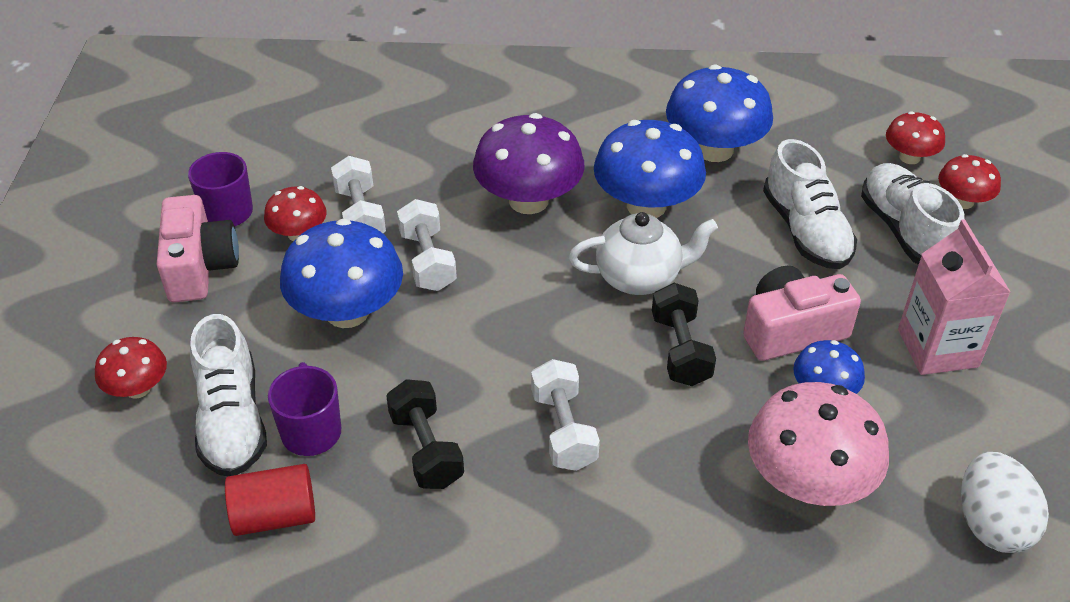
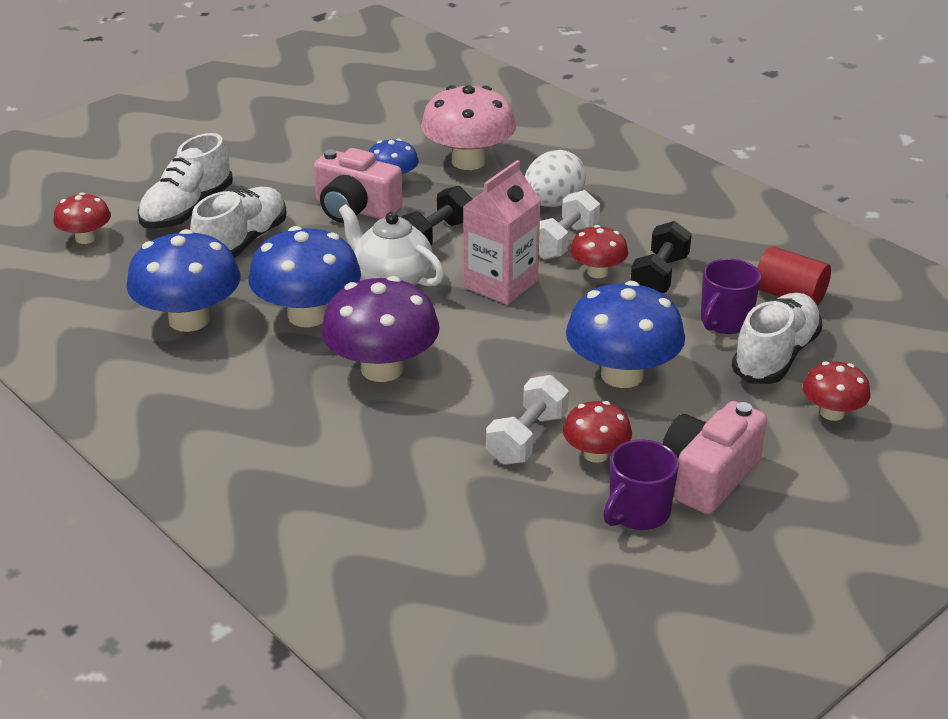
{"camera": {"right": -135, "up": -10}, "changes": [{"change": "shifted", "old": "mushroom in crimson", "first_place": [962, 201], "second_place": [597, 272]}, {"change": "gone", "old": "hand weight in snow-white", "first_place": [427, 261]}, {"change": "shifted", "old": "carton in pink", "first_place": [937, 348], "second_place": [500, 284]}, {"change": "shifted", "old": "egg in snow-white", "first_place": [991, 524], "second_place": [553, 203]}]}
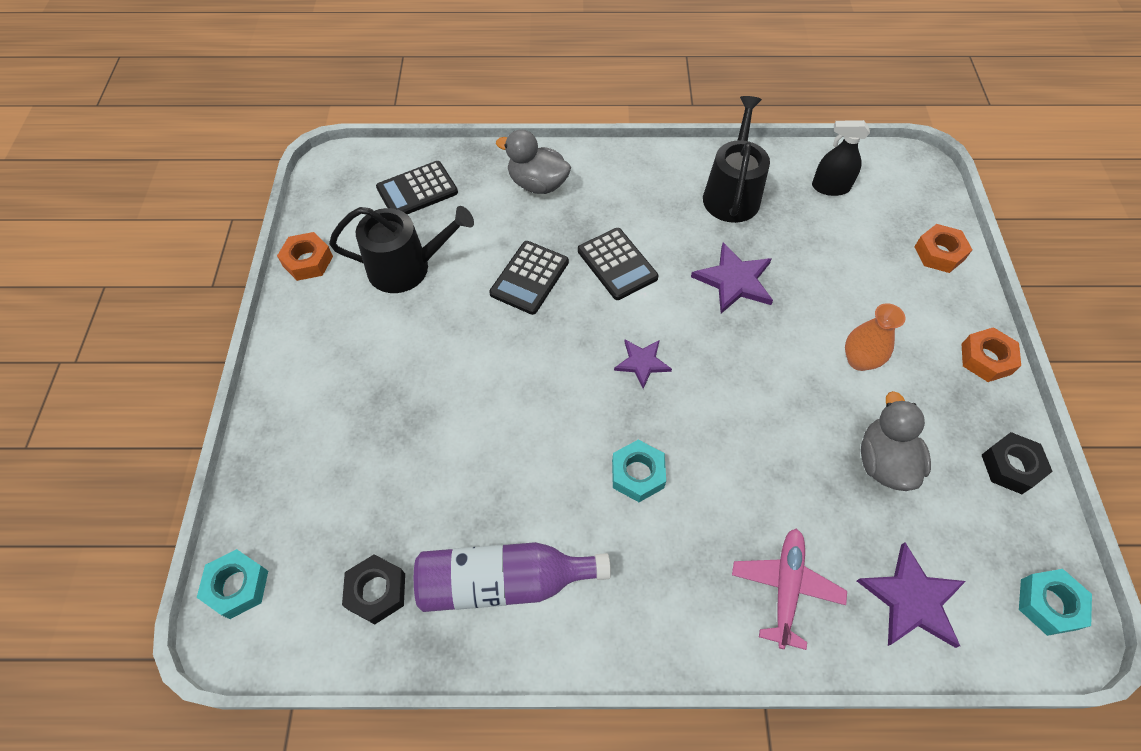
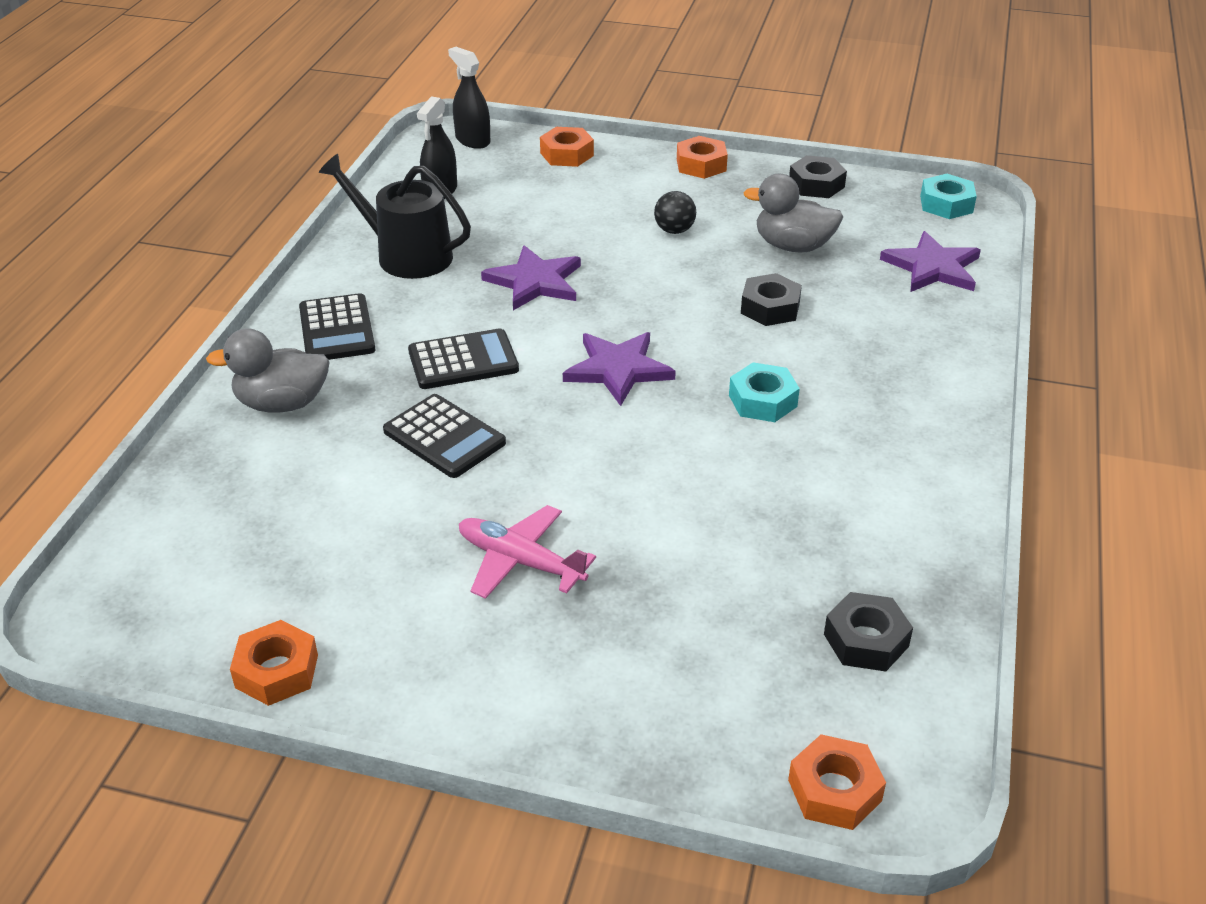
{"camera": {"right": -75, "up": -20}, "changes": [{"change": "rotated", "old": "duck in gray", "first_place": [537, 184], "second_place": [282, 403], "degrees": 45}, {"change": "shifted", "old": "adding machine in black", "first_place": [417, 190], "second_place": [336, 329]}, {"change": "gone", "old": "watering can in black", "first_place": [407, 267]}, {"change": "swapped", "old": "vase in orange", "new": "ball in black", "first_place": [859, 360], "second_place": [674, 230]}, {"change": "scaled", "old": "star in purple", "first_place": [642, 363], "second_place": [618, 369], "factor": 1.56}, {"change": "shifted", "old": "toy plane in pink", "first_place": [785, 587], "second_place": [520, 561]}, {"change": "gone", "old": "drink bottle in purple", "first_place": [503, 582]}, {"change": "repainted", "old": "hexagon nut in turquoise", "new": "hexagon nut in orange", "first_place": [237, 586], "second_place": [834, 790]}, {"change": "new", "new": "spray cleaner in black", "second_place": [472, 140]}, {"change": "new", "new": "hexagon nut in black", "second_place": [770, 308]}]}
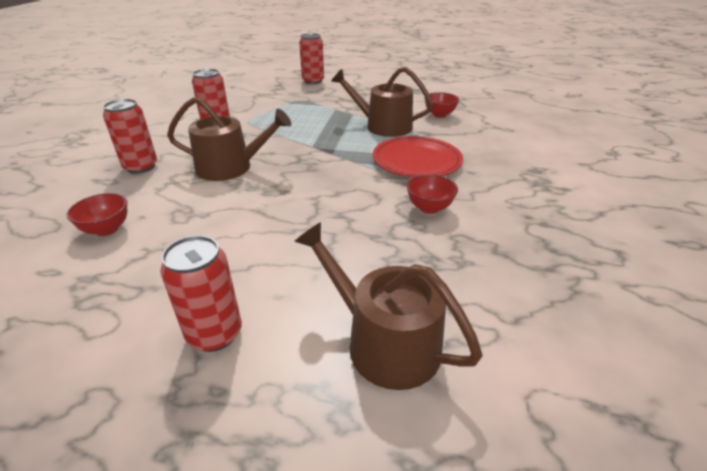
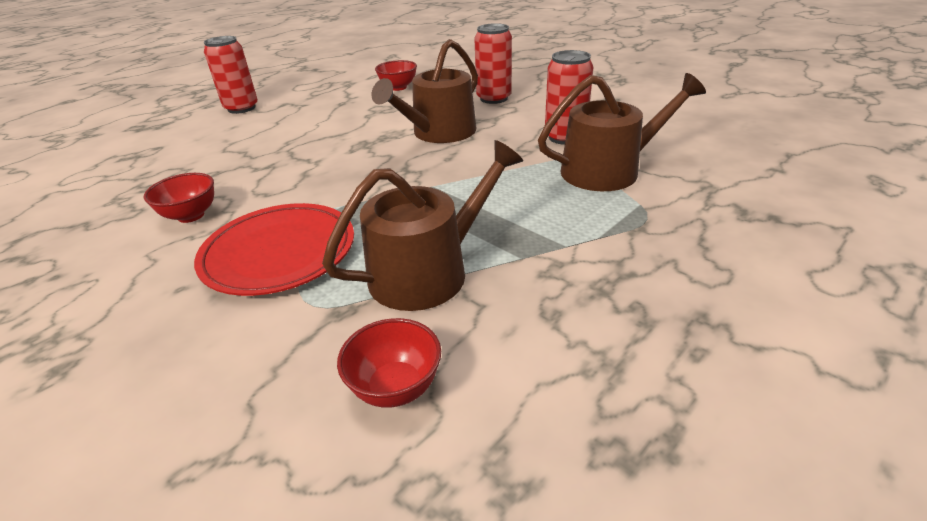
{"camera": {"right": 125, "up": 0}, "changes": [{"change": "gone", "old": "tin in crimson", "first_place": [313, 81]}, {"change": "shifted", "old": "watering can in brown", "first_place": [383, 342], "second_place": [608, 170]}]}
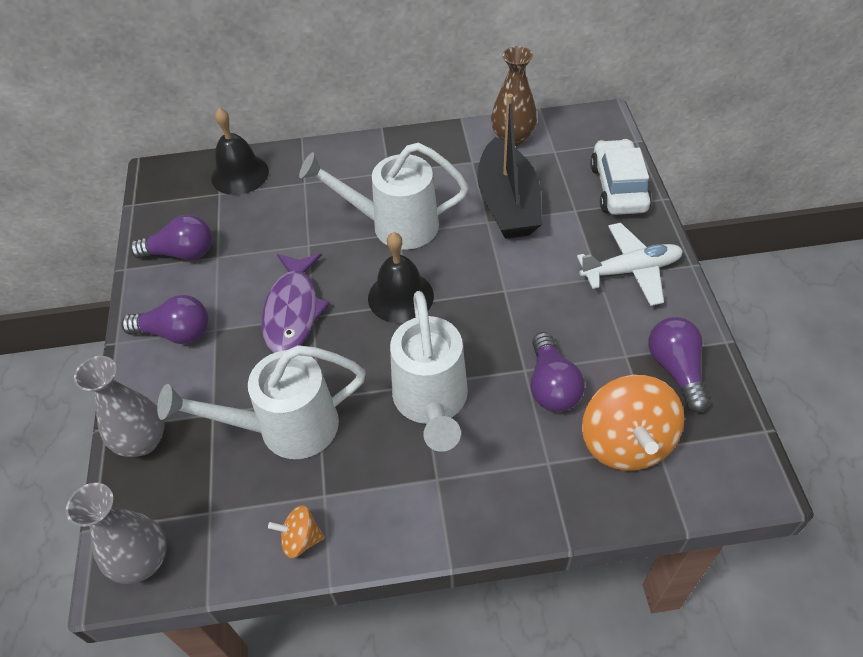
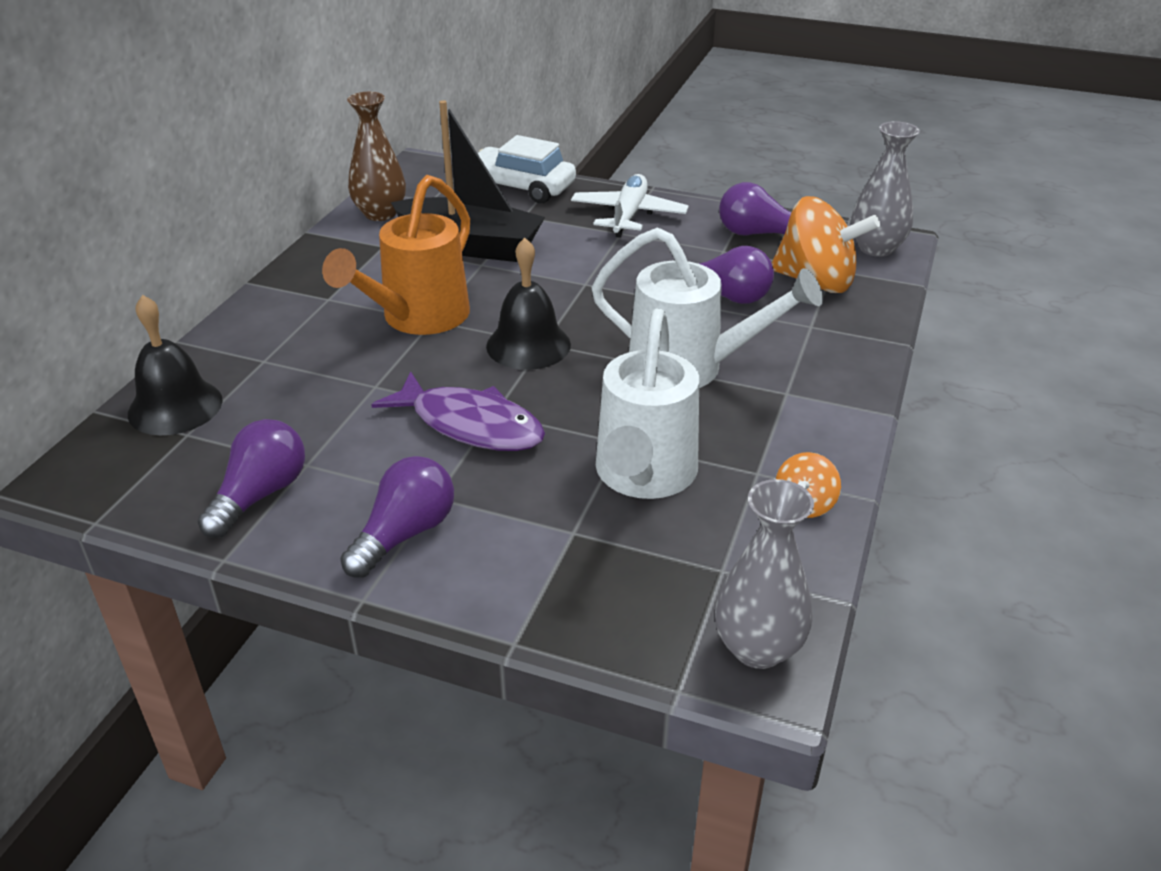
{"camera": {"right": -65, "up": -15}, "changes": [{"change": "repainted", "old": "watering can in snow-white", "new": "watering can in orange", "first_place": [395, 225], "second_place": [418, 318]}, {"change": "shifted", "old": "vase in gray", "first_place": [143, 441], "second_place": [876, 248]}]}
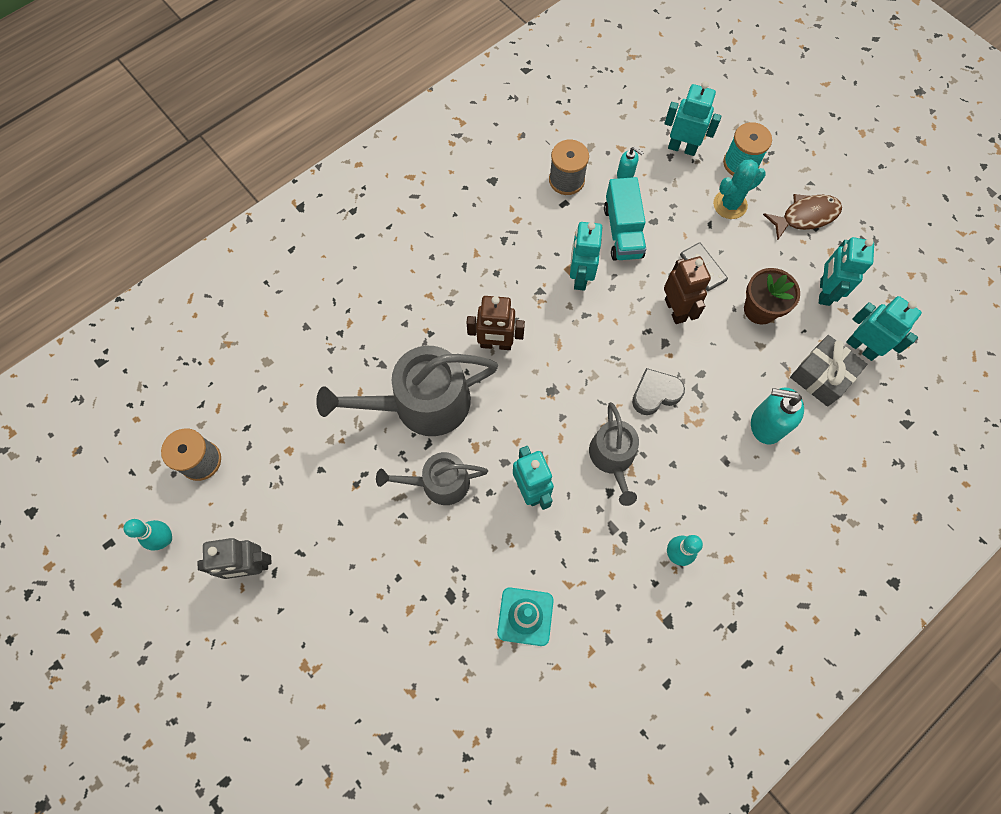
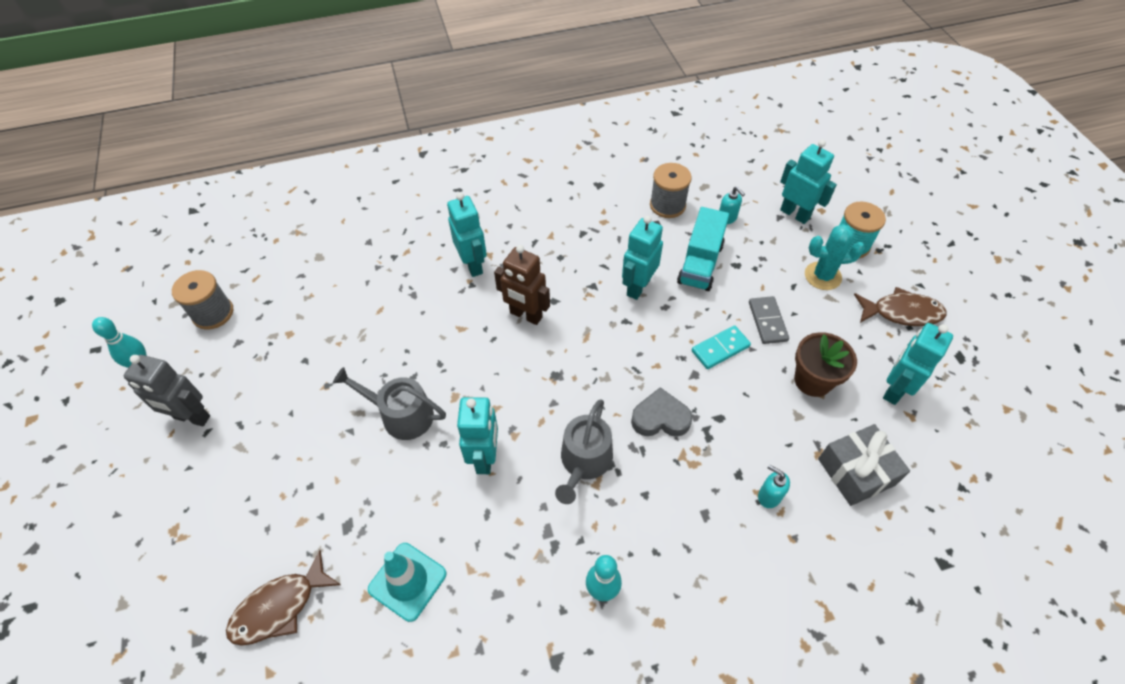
{"camera": {"right": 25, "up": -15}, "changes": [{"change": "swapped", "old": "robot in brown", "new": "domino piece in turquoise", "first_place": [675, 310], "second_place": [720, 349]}, {"change": "shifted", "old": "robot in turquoise", "first_place": [861, 347], "second_place": [473, 265]}, {"change": "gone", "old": "watering can in gray", "first_place": [421, 403]}, {"change": "scaled", "old": "pump bottle in turquoise", "first_place": [766, 424], "second_place": [769, 496], "factor": 0.55}, {"change": "new", "new": "toy fish in brown", "second_place": [279, 607]}]}
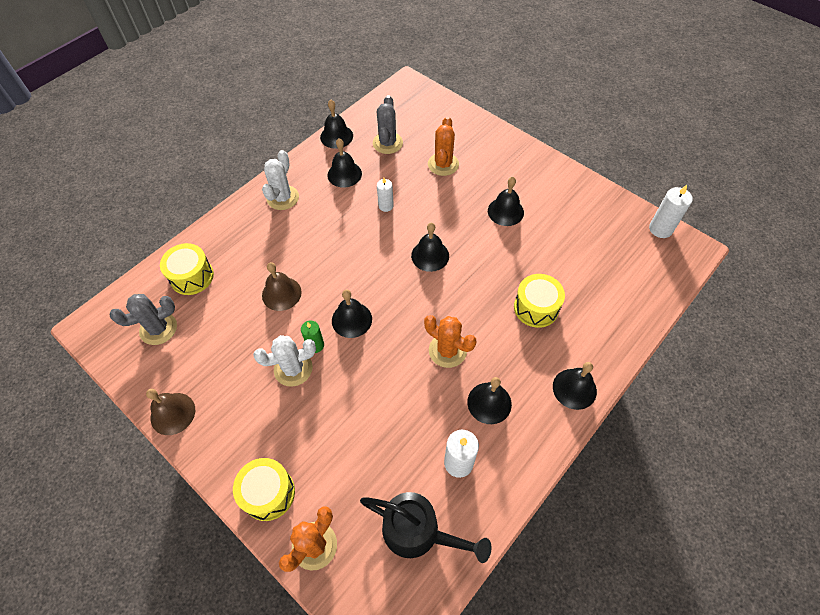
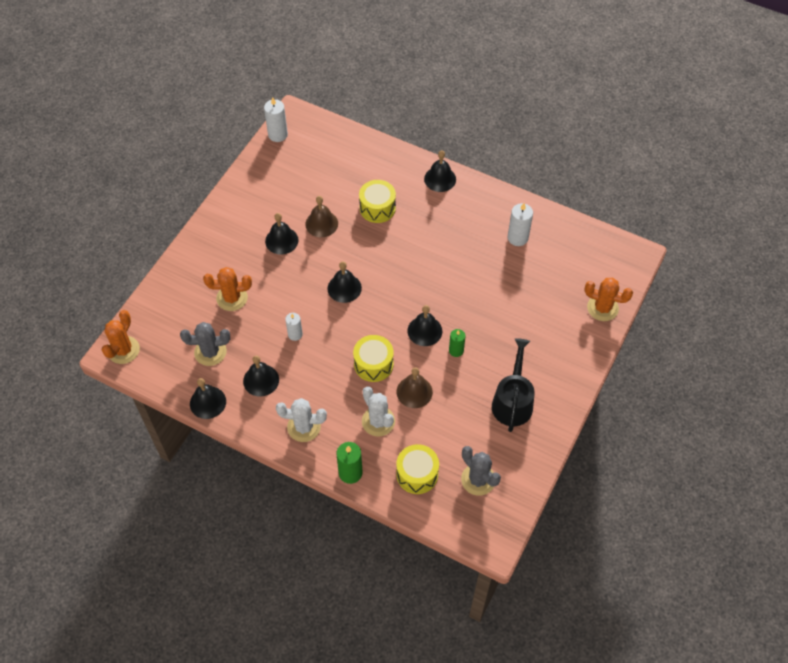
{"camera": {"right": -105, "up": 0}, "changes": [{"change": "shifted", "old": "saguaro cactus in orange", "first_place": [447, 350], "second_place": [123, 350]}, {"change": "shifted", "old": "saguaro cactus in snow-white", "first_place": [293, 369], "second_place": [378, 421]}, {"change": "gone", "old": "bell in black", "first_place": [489, 403]}, {"change": "shifted", "old": "bell in brown", "first_place": [173, 413], "second_place": [321, 223]}, {"change": "shifted", "old": "toy drum in yellow", "first_place": [268, 493], "second_place": [373, 364]}, {"change": "shifted", "old": "watering can in black", "first_place": [418, 532], "second_place": [512, 401]}, {"change": "new", "new": "wax candle in emerald", "second_place": [350, 473]}]}
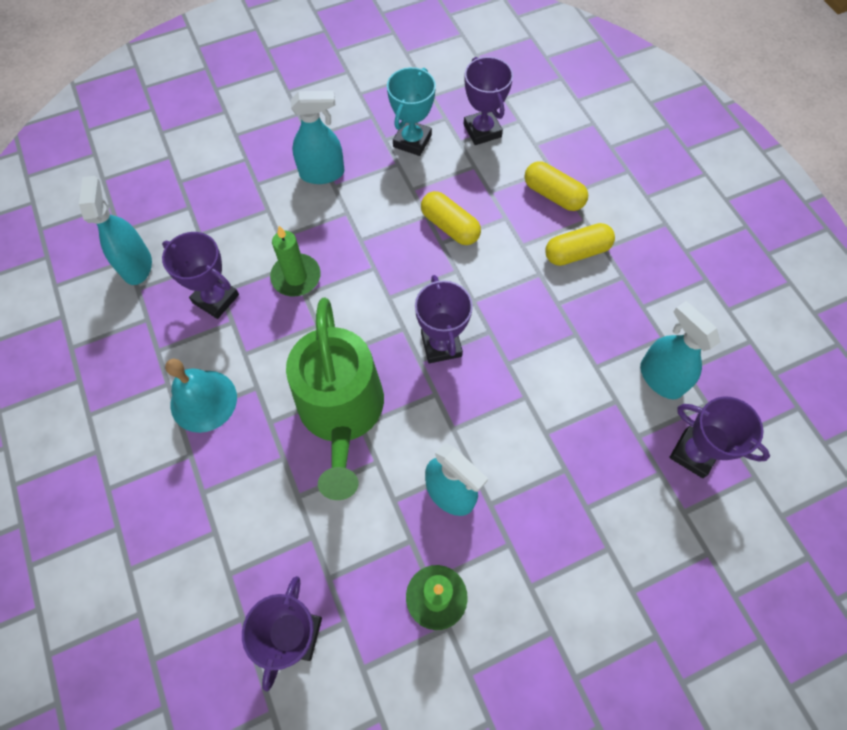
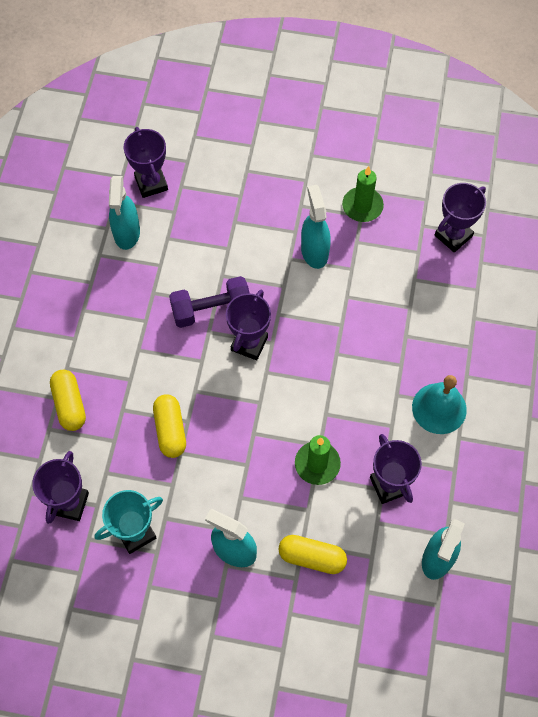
{"camera": {"right": -145, "up": 0}, "changes": [{"change": "shifted", "old": "capsule in yellow", "first_place": [577, 252], "second_place": [312, 557]}, {"change": "gone", "old": "watering can in emerald", "first_place": [341, 412]}, {"change": "new", "new": "hand weight in purple", "second_place": [211, 309]}]}
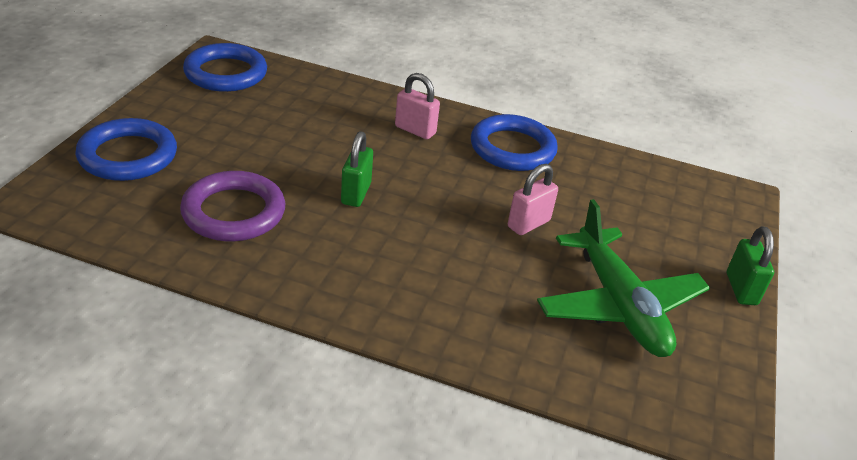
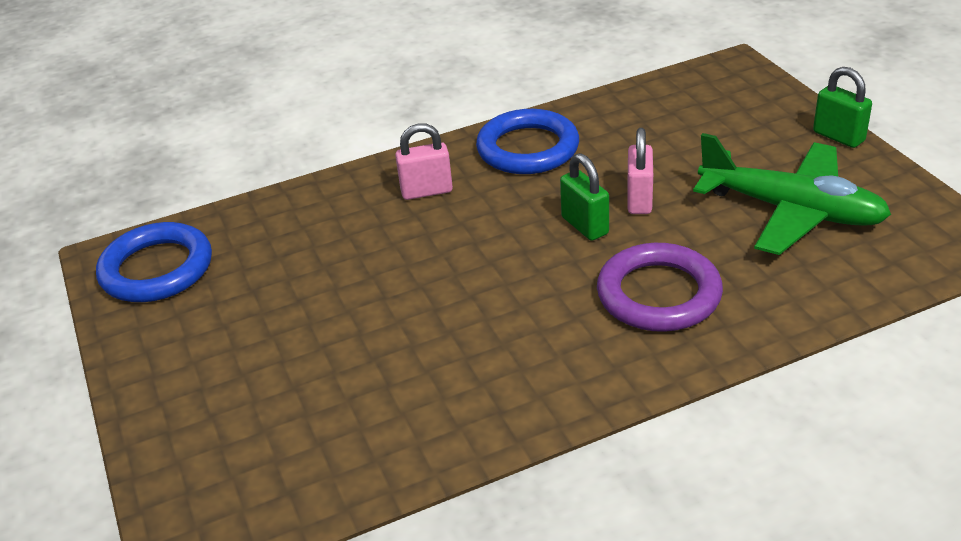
{"camera": {"right": -35, "up": 0}, "changes": [{"change": "gone", "old": "torus in blue", "first_place": [128, 155]}, {"change": "shifted", "old": "small lock in emerald", "first_place": [356, 193], "second_place": [584, 226]}, {"change": "shifted", "old": "torus in purple", "first_place": [233, 212], "second_place": [658, 294]}]}
